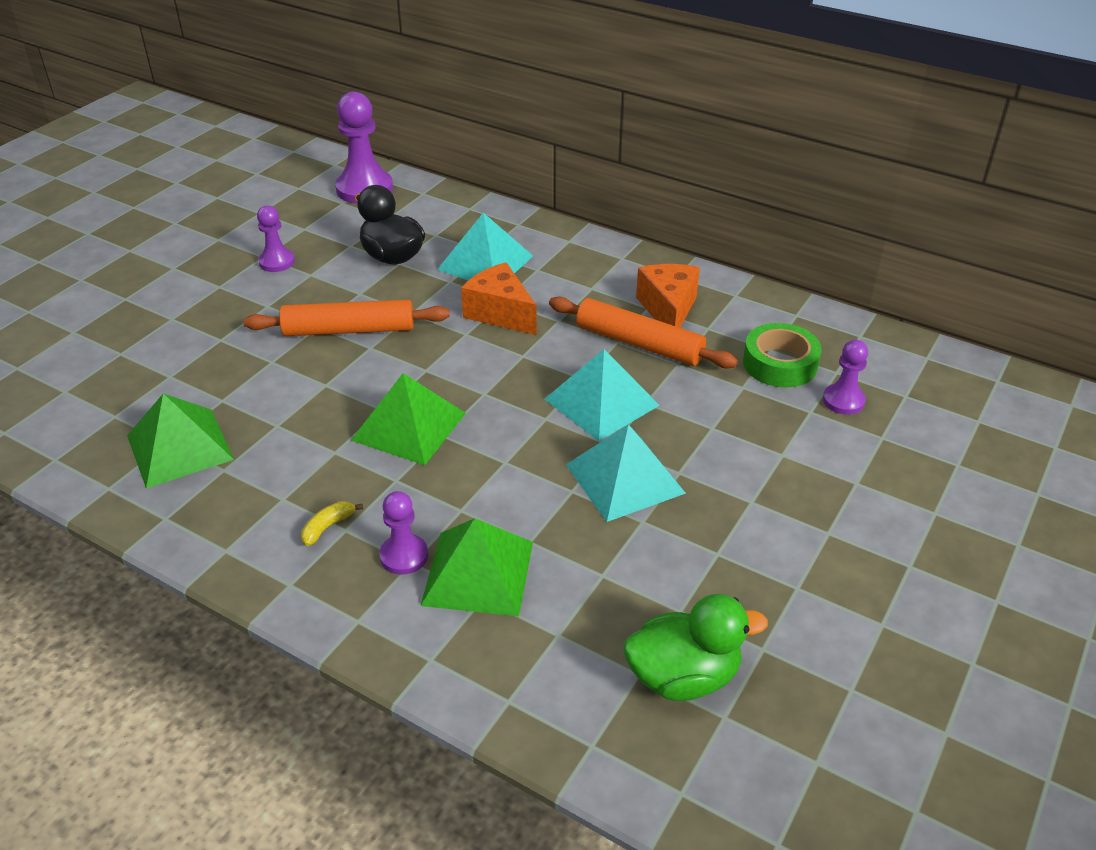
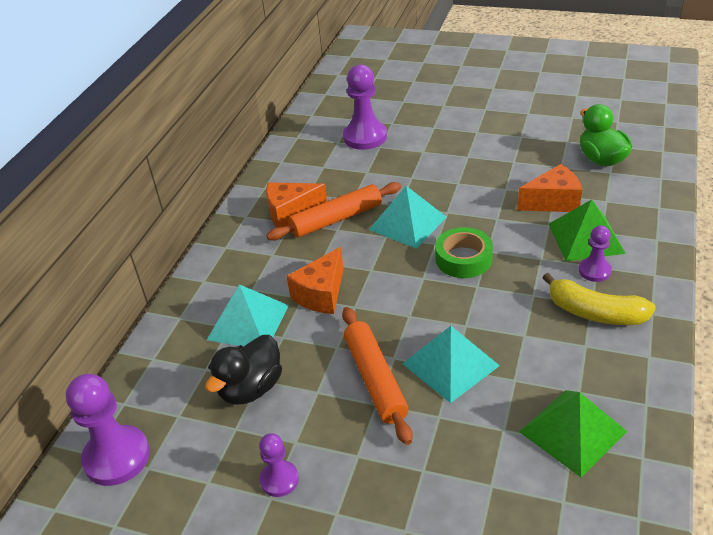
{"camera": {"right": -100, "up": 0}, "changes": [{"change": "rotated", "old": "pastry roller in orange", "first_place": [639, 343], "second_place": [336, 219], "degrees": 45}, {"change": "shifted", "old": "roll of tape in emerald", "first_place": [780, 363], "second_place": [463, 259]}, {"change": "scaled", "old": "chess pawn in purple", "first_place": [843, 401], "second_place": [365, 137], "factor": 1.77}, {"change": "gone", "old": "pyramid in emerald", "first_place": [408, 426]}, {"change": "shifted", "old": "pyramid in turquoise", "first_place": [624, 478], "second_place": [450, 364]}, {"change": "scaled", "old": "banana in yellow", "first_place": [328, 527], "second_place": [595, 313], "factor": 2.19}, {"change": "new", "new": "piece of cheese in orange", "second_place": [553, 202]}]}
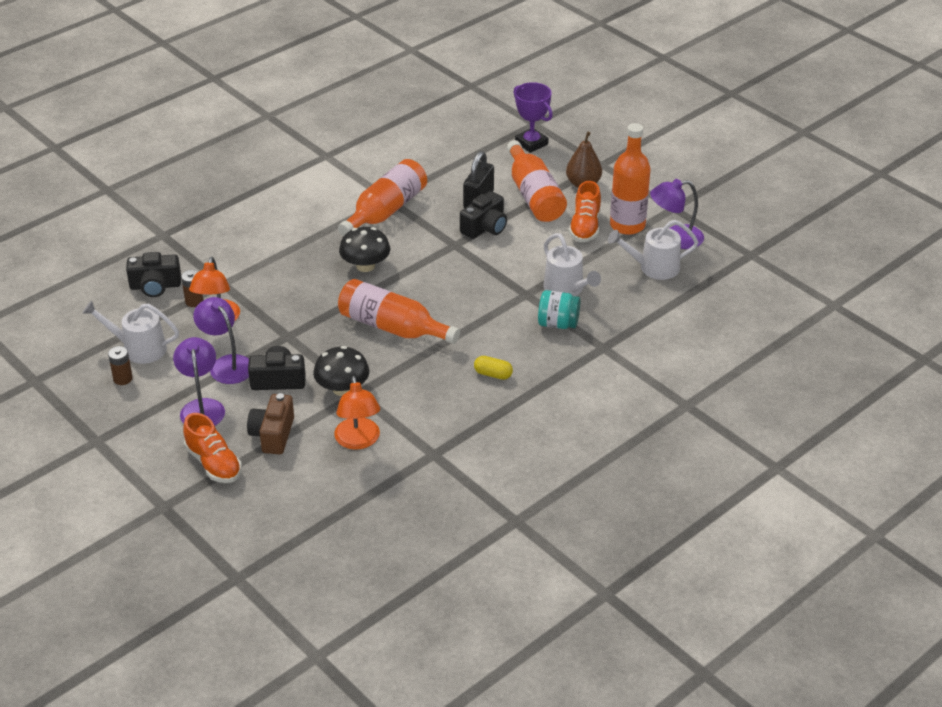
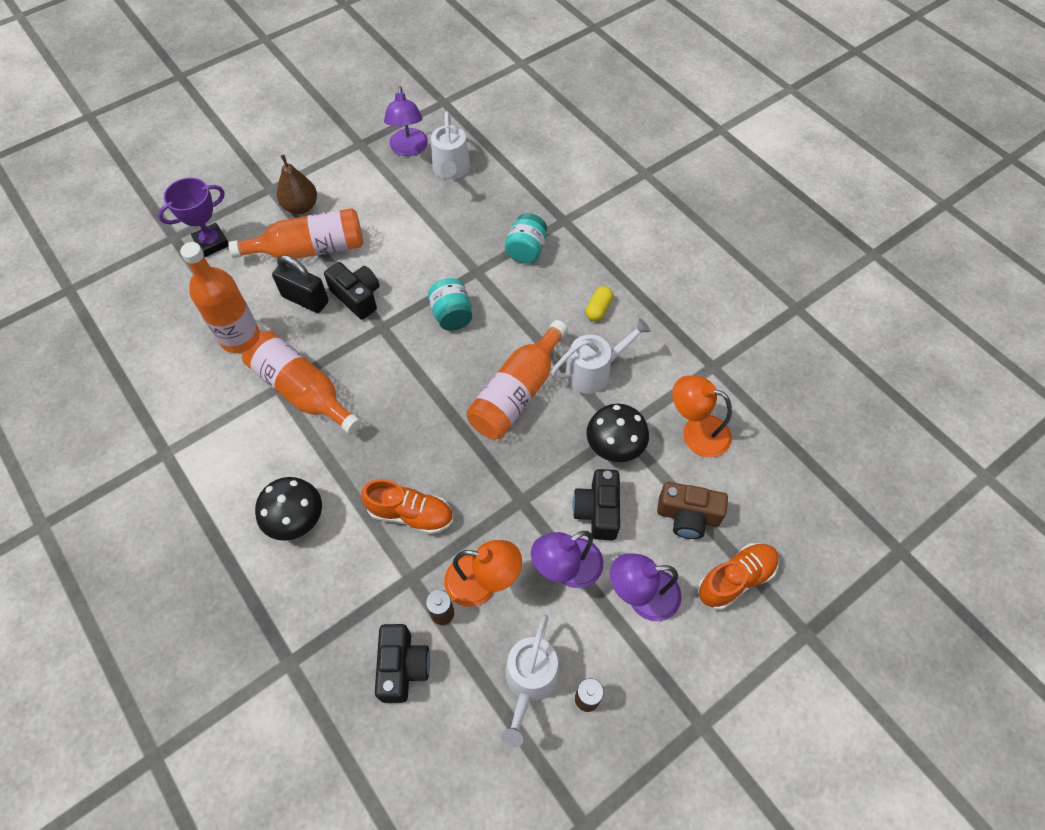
{"camera": {"right": -85, "up": 20}, "changes": [{"change": "shifted", "old": "drink bottle in orange", "first_place": [627, 225], "second_place": [240, 337]}, {"change": "shifted", "old": "shoe in orange", "first_place": [585, 227], "second_place": [410, 514]}, {"change": "shifted", "old": "mushroom in black", "first_place": [365, 266], "second_place": [295, 518]}, {"change": "shifted", "old": "watering can in snow-white", "first_place": [567, 289], "second_place": [594, 371]}, {"change": "rotated", "old": "reading lamp in orange", "first_place": [358, 441], "second_place": [696, 432], "degrees": -150}, {"change": "new", "new": "jar in turquoise", "second_place": [452, 315]}]}
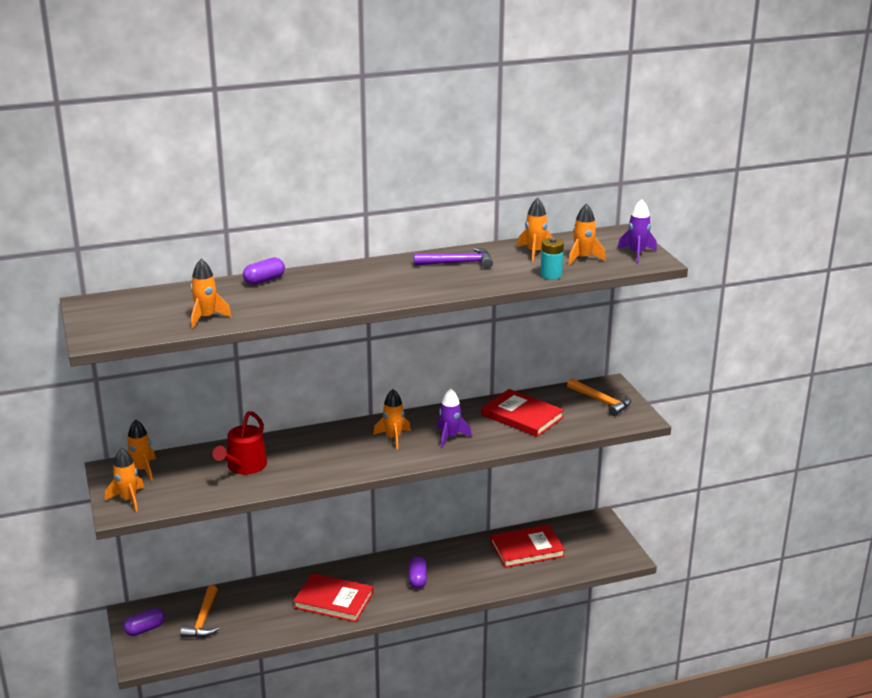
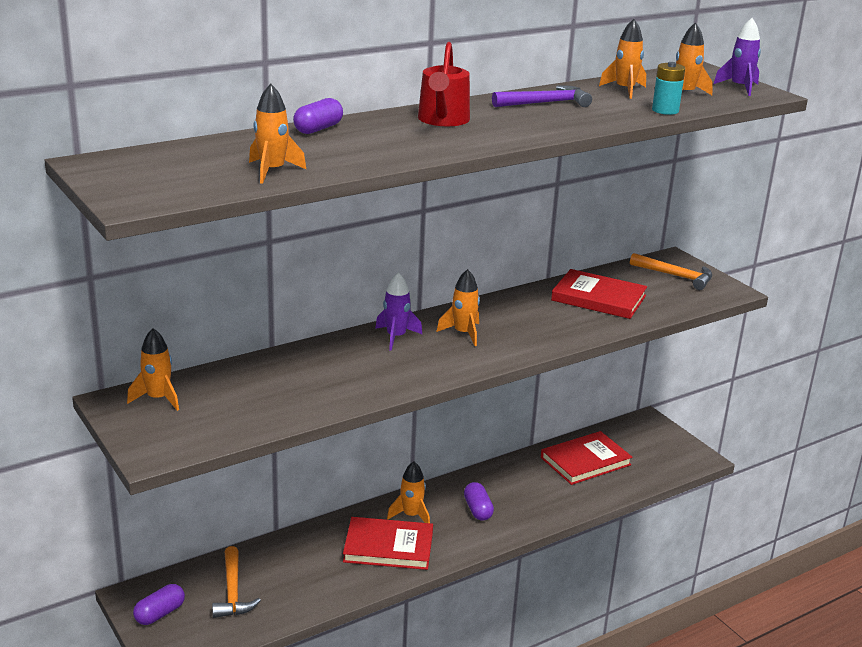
{"camera": {"right": -15, "up": 0}, "changes": [{"change": "shifted", "old": "spaceship in purple", "first_place": [450, 437], "second_place": [396, 337]}, {"change": "shifted", "old": "watering can in crimson", "first_place": [244, 466], "second_place": [443, 120]}, {"change": "shifted", "old": "spaceship in orange", "first_place": [128, 499], "second_place": [411, 515]}]}
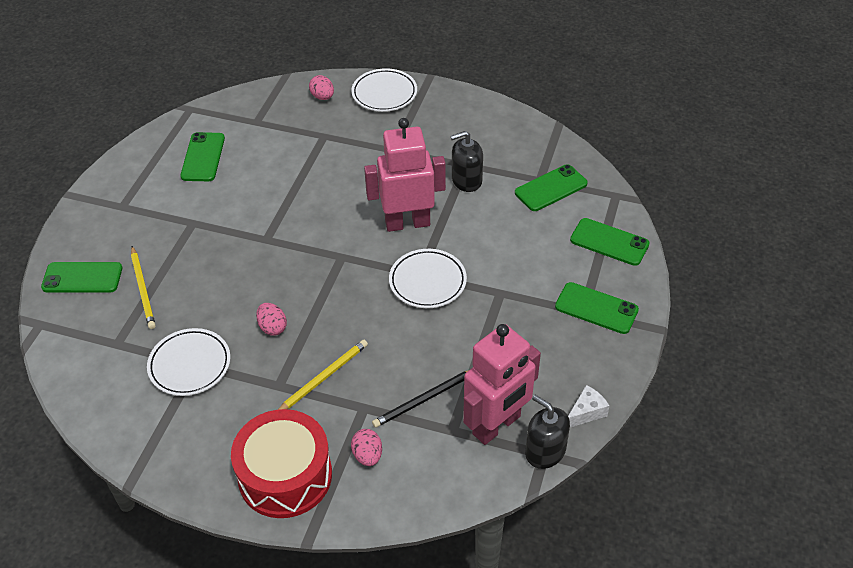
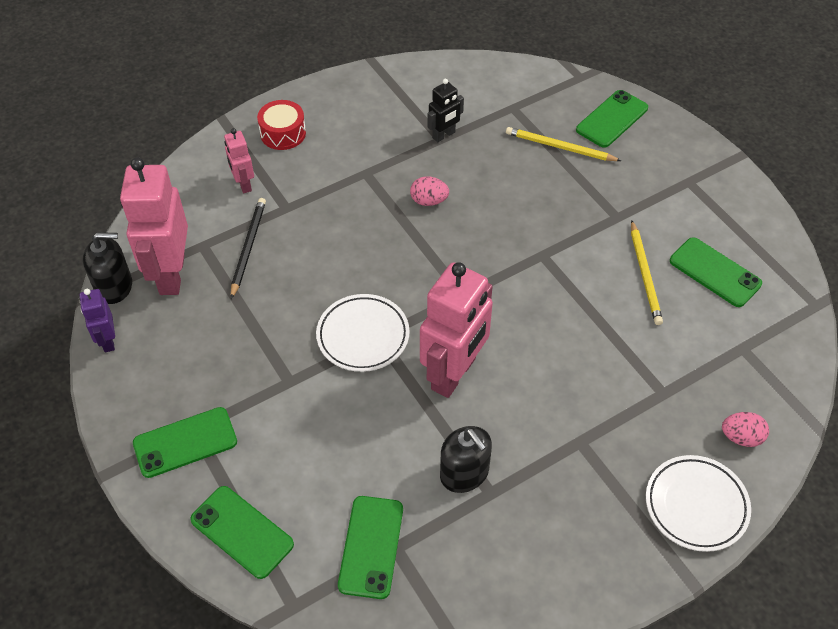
{"camera": {"right": 130, "up": 5}, "changes": [{"change": "rotated", "old": "pump bottle in black", "first_place": [466, 180], "second_place": [464, 473], "degrees": 120}, {"change": "rotated", "old": "smartphone in emerald", "first_place": [609, 242], "second_place": [242, 532], "degrees": 60}, {"change": "swapped", "old": "plate in snow-white", "new": "robot in black", "first_place": [190, 365], "second_place": [444, 135]}, {"change": "shifted", "old": "lead pencil in yellow", "first_place": [323, 377], "second_place": [645, 275]}, {"change": "swapped", "old": "piece of cheese in snow-white", "new": "robot in purple", "first_place": [586, 412], "second_place": [107, 341]}, {"change": "scaled", "old": "toy drum in crimson", "first_place": [285, 476], "second_place": [283, 133], "factor": 0.54}, {"change": "swapped", "old": "egg in pink", "new": "robot in pink", "first_place": [367, 455], "second_place": [243, 184]}]}
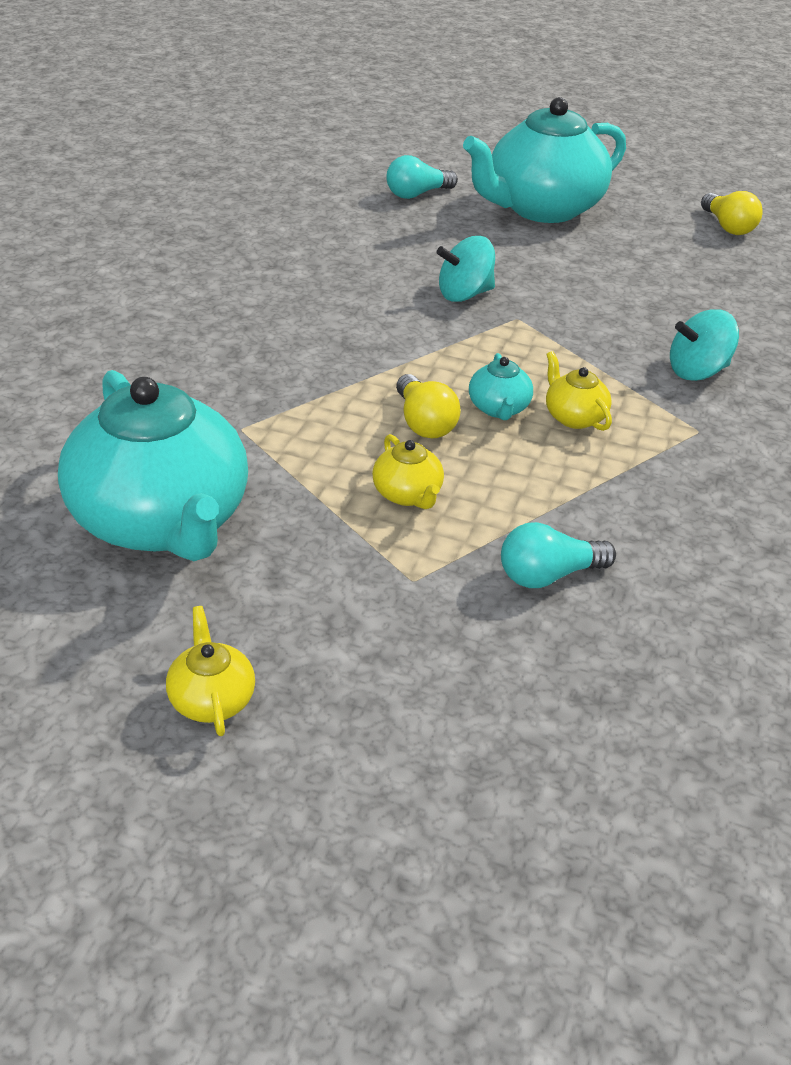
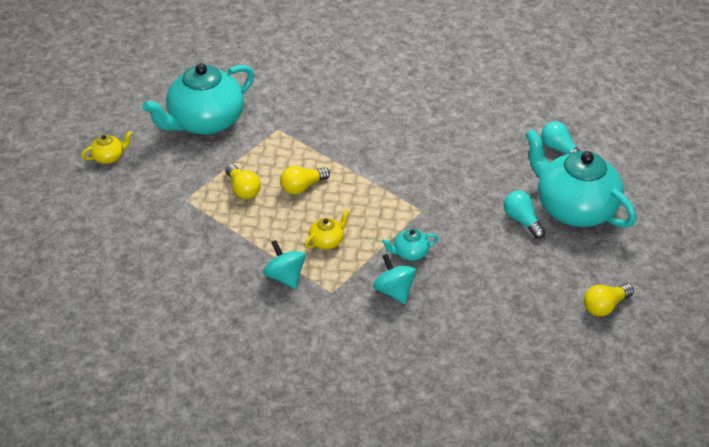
{"camera": {"right": 80, "up": 5}, "changes": [{"change": "shifted", "old": "toy top in turquoise", "first_place": [464, 294], "second_place": [285, 276]}, {"change": "shifted", "old": "tea pot in turquoise", "first_place": [498, 409], "second_place": [410, 253]}, {"change": "swapped", "old": "tea pot in yellow", "new": "light bulb in yellow", "first_place": [407, 495], "second_place": [243, 189]}, {"change": "shifted", "old": "light bulb in turquoise", "first_place": [548, 575], "second_place": [522, 220]}]}
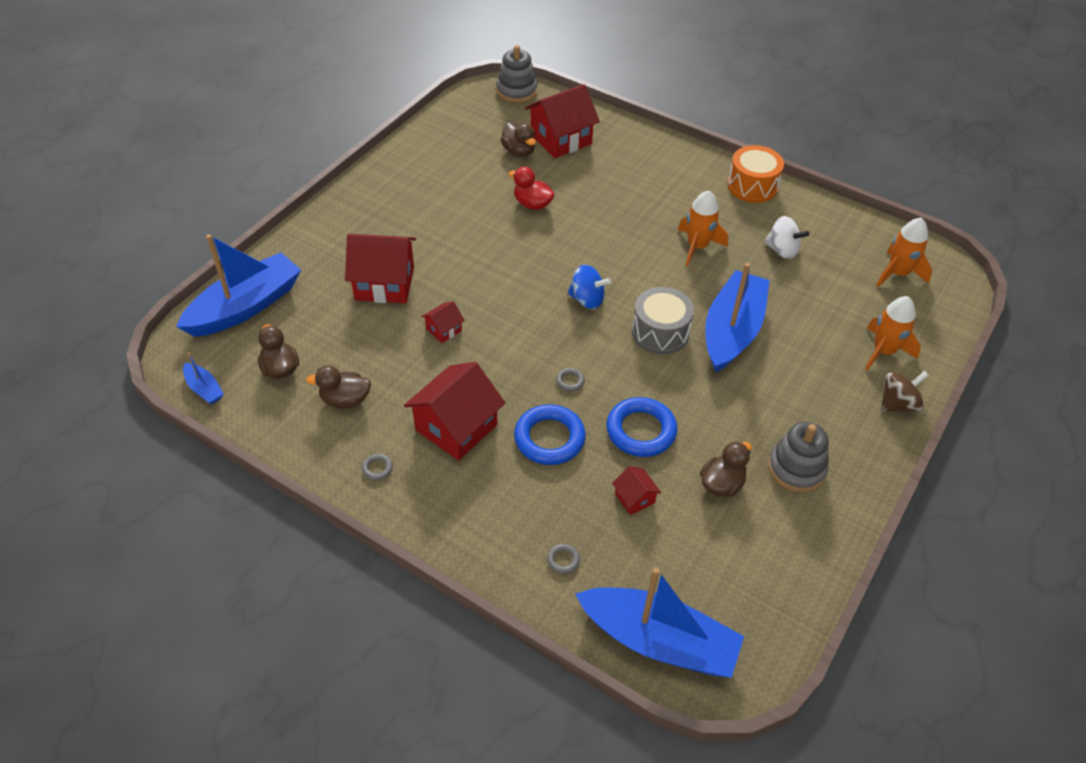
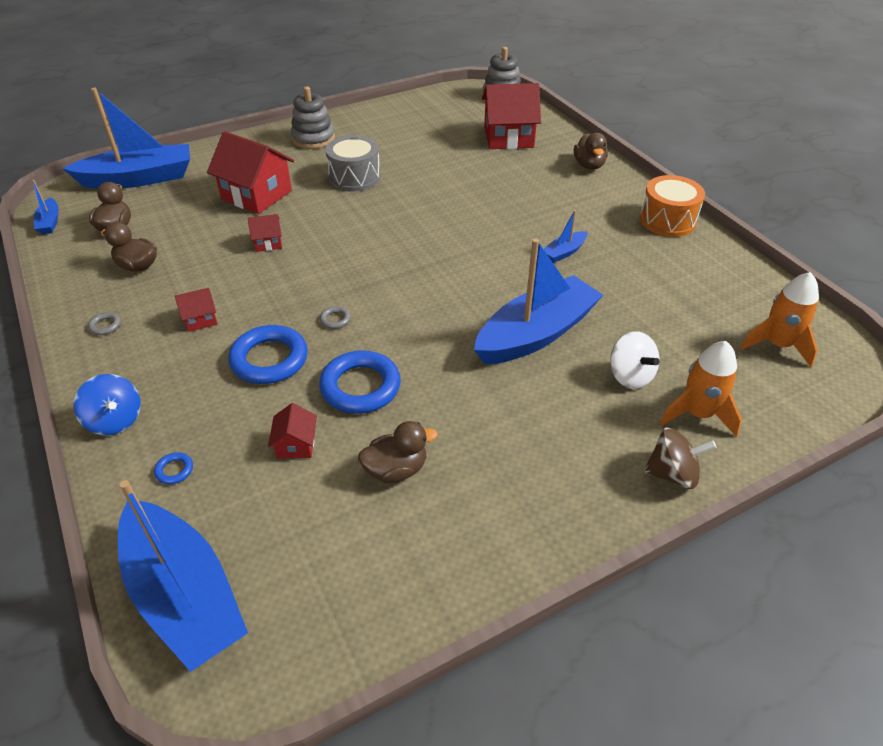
{"camera": {"right": 30, "up": -5}, "changes": [{"change": "shifted", "old": "duck in brown", "first_place": [519, 151], "second_place": [589, 165]}, {"change": "gone", "old": "duck in crimson", "first_place": [532, 204]}, {"change": "swapped", "old": "spaceship in orange", "new": "boat in blue", "first_place": [697, 247], "second_place": [564, 252]}, {"change": "shifted", "old": "toy top in snow-white", "first_place": [782, 250], "second_place": [630, 376]}, {"change": "shifted", "old": "toy top in blue", "first_place": [587, 299], "second_place": [115, 420]}, {"change": "shifted", "old": "toy drum in gray", "first_place": [660, 332], "second_place": [354, 177]}, {"change": "scaled", "old": "house in crimson", "first_place": [456, 427], "second_place": [200, 319], "factor": 0.48}, {"change": "shifted", "old": "ring stacker in gray", "first_place": [796, 468], "second_place": [313, 138]}, {"change": "repainted", "old": "torus in gray", "new": "torus in blue", "first_place": [563, 560], "second_place": [174, 470]}]}
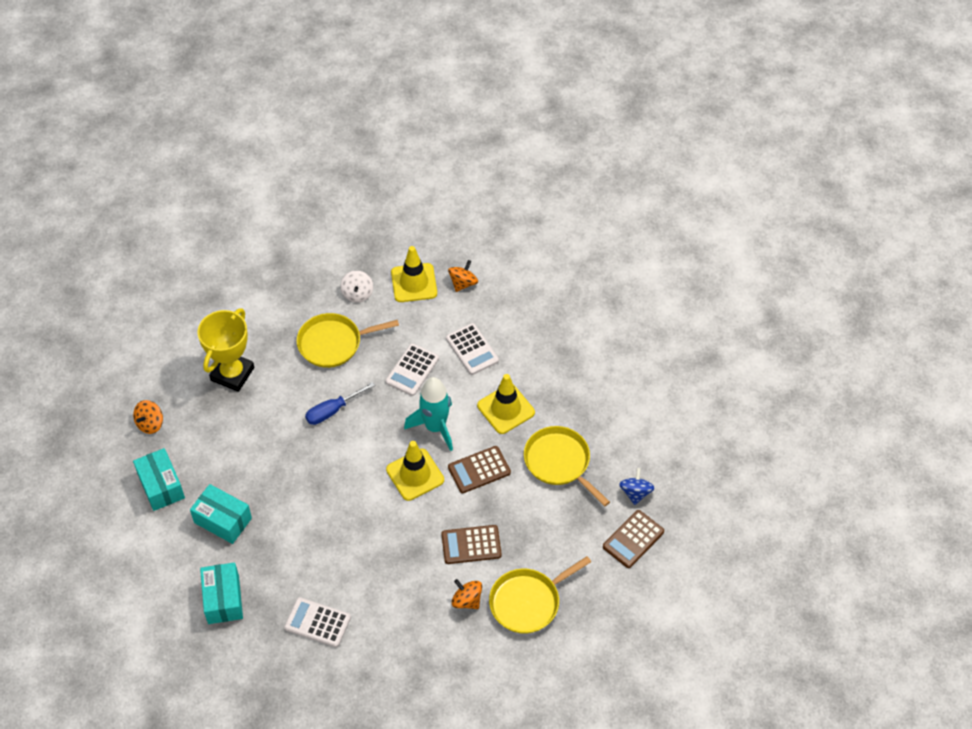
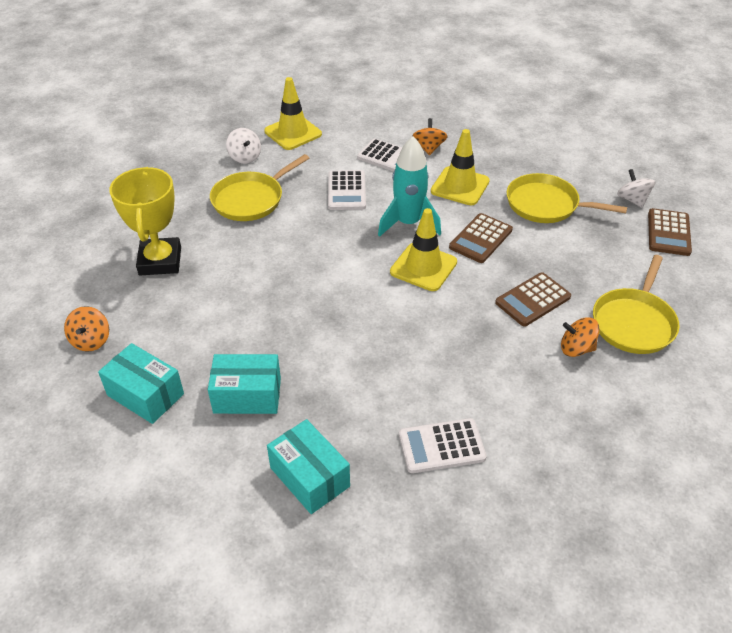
{"camera": {"right": -30, "up": -10}, "changes": [{"change": "shifted", "old": "toy top in orange", "first_place": [463, 283], "second_place": [429, 148]}, {"change": "gone", "old": "hand screwdriver in blue", "first_place": [333, 410]}, {"change": "repainted", "old": "toy top in blue", "new": "toy top in snow-white", "first_place": [635, 493], "second_place": [632, 200]}]}
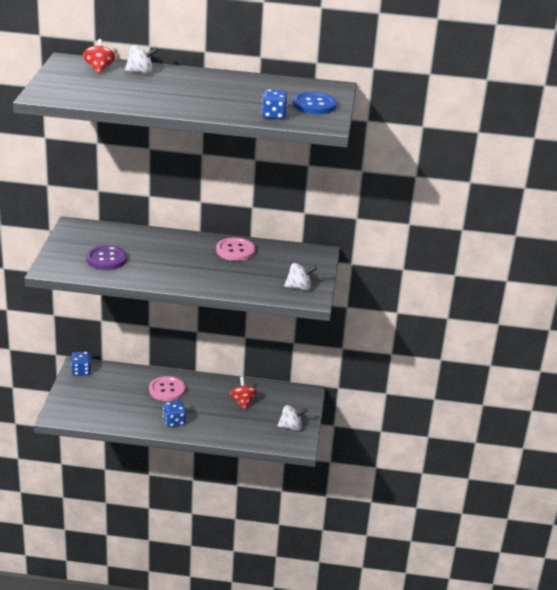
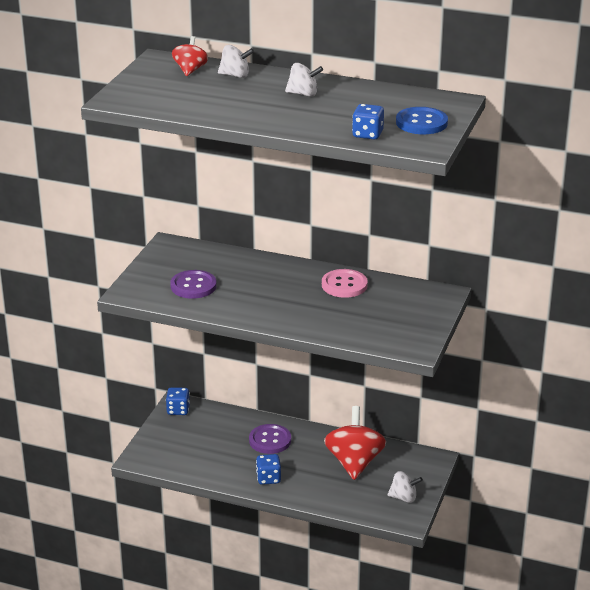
{"camera": {"right": 15, "up": 0}, "changes": [{"change": "shifted", "old": "toy top in snow-white", "first_place": [299, 287], "second_place": [303, 94]}, {"change": "repainted", "old": "button in pink", "new": "button in purple", "first_place": [167, 390], "second_place": [270, 440]}, {"change": "scaled", "old": "toy top in crimson", "first_place": [242, 402], "second_place": [354, 462], "factor": 1.88}]}
